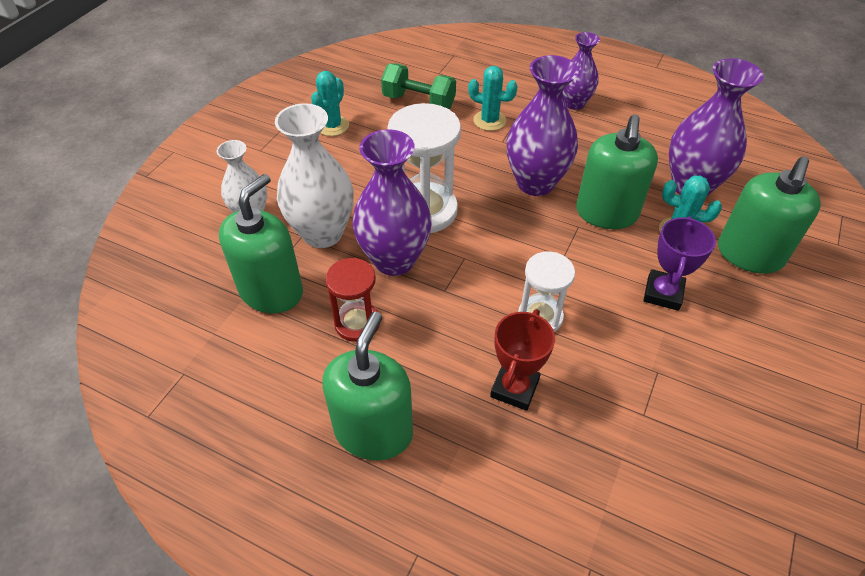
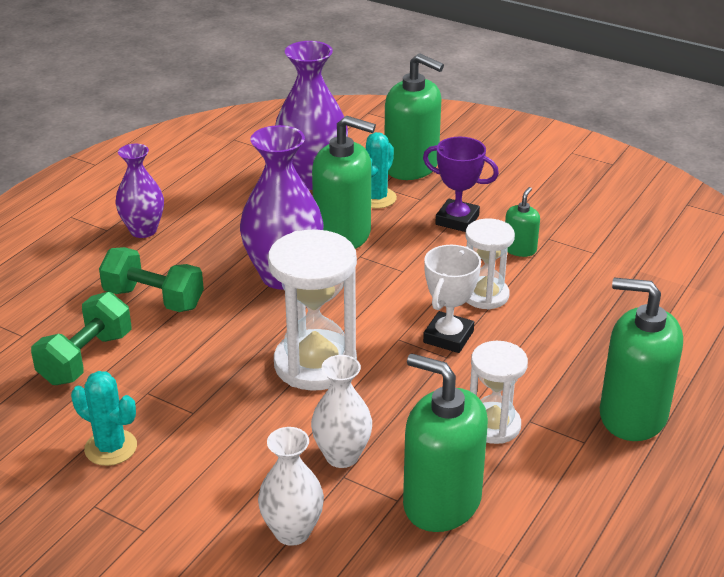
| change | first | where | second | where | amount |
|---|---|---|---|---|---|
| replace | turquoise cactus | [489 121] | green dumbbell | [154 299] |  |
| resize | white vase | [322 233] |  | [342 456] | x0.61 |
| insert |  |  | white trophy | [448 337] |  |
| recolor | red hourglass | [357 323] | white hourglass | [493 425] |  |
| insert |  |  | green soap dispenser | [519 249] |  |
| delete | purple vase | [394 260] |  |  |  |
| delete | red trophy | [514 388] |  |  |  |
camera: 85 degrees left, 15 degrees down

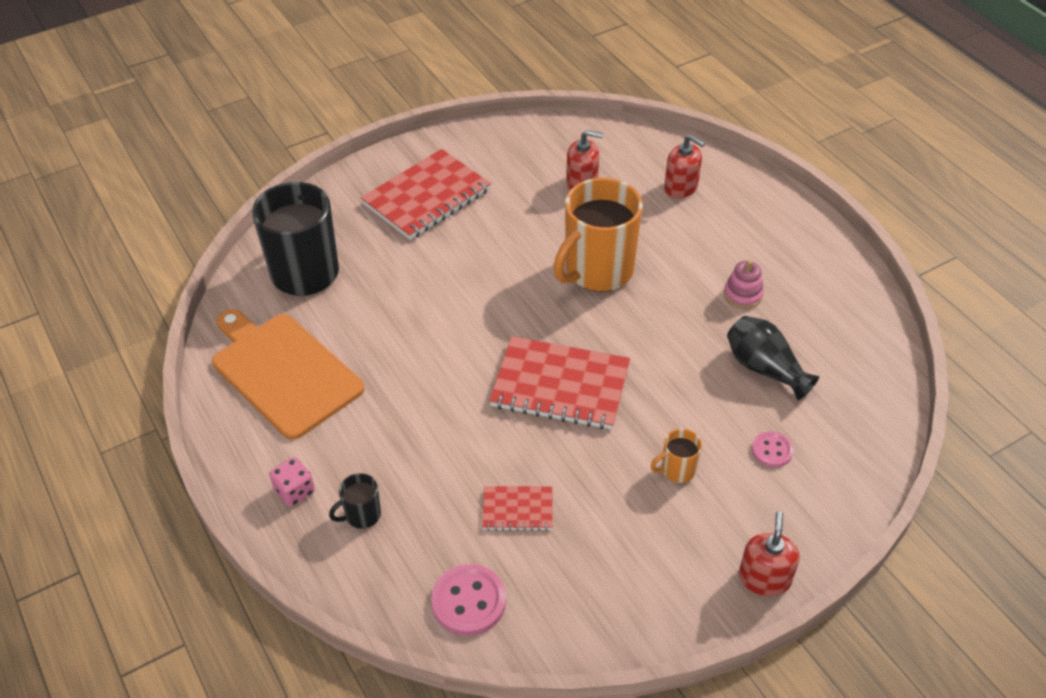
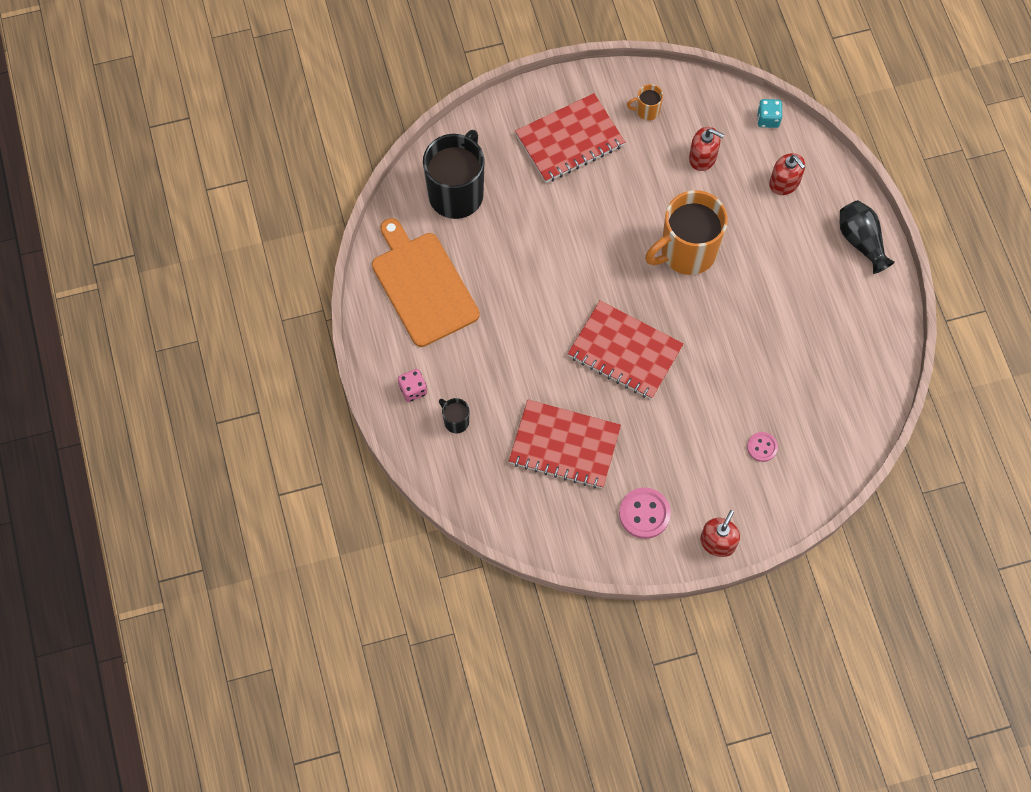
| change | first | where | second | where | amount |
|---|---|---|---|---|---|
| rotate | black mug | [362 515] |  | [456 421] | 60 degrees clockwise |
| resize | red notebook | [517 510] |  | [564 446] | x1.95 |
| move | pink button | [468 601] |  | [644 514] |  |
| move | orange mug | [677 470] |  | [647 111] |  |
| insert |  |  | turquoise dice | [768 119] |  |
| move | black vase | [764 368] |  | [861 241] |  |
| delete | pink stacking toy | [743 295] |  |  |  |
camera: 15 degrees right, 20 degrees up

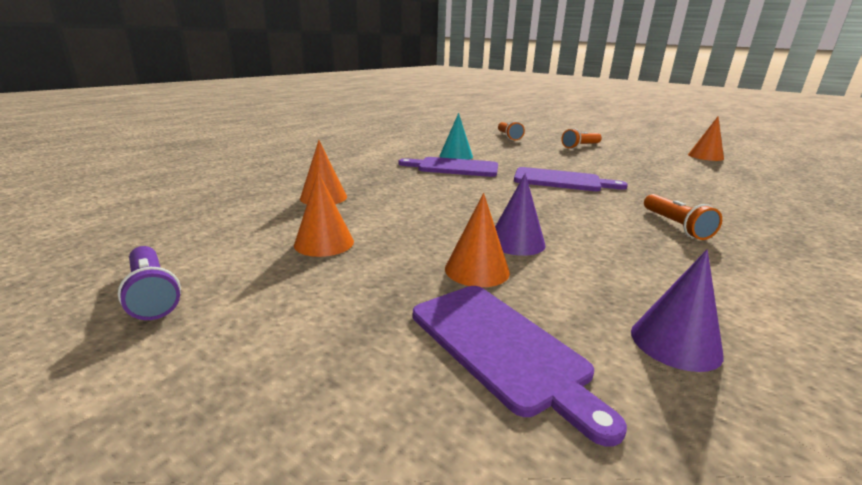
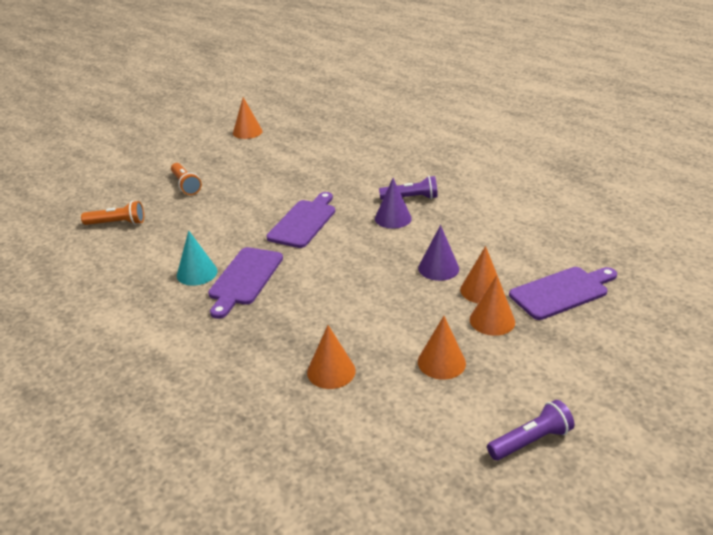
| change | first | where | second | where | amount |
|---|---|---|---|---|---|
| move | purple cone | [675 342] |  | [393 218] |  |
| recolor | orange flashlight | [675 226] | purple flashlight | [411 198] |  |
| insert |  |  | orange cone | [492 320] |  |
camera: 80 degrees left, 10 degrees up

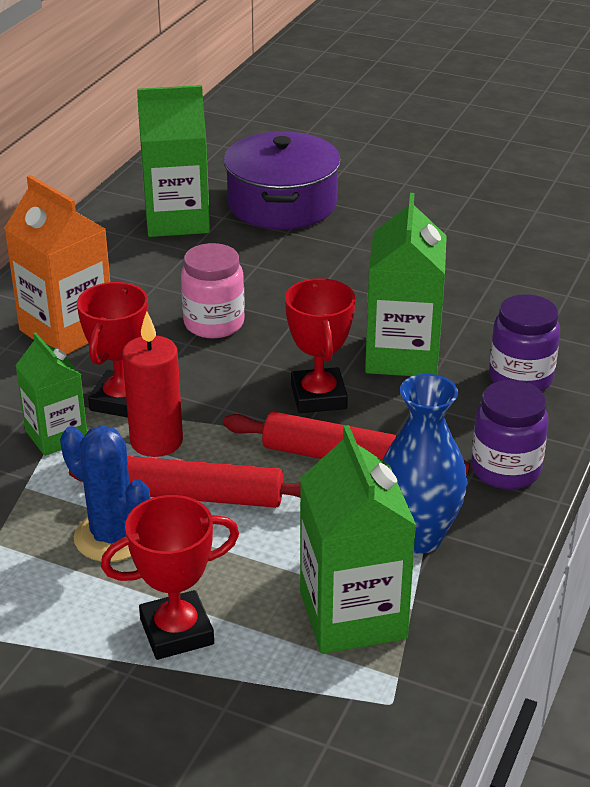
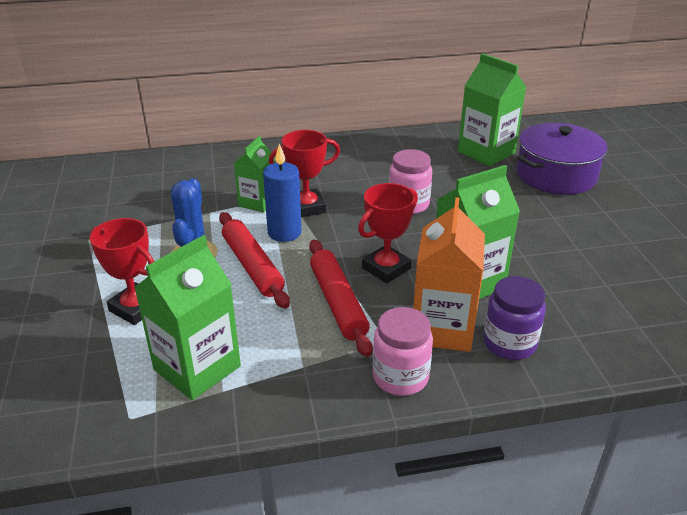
| change | first | where | second | where | amount |
|---|---|---|---|---|---|
| recolor | red candle | [156 441] | blue candle | [284 233] |  |
| recolor | purple jar | [505 470] | pink jar | [400 377] |  |
| move | orange carton | [67 330] |  | [442 328] |  |
| delete | blue vase | [418 537] |  |  |  |
camera: 55 degrees right, 0 degrees up

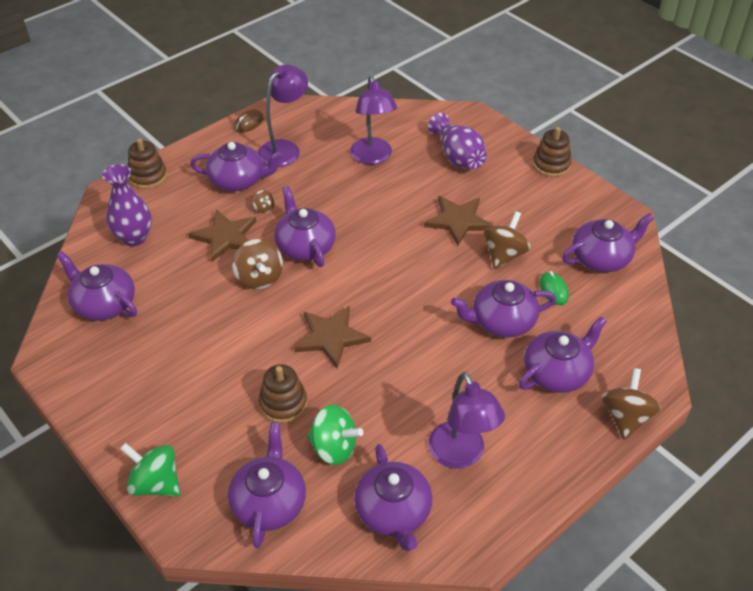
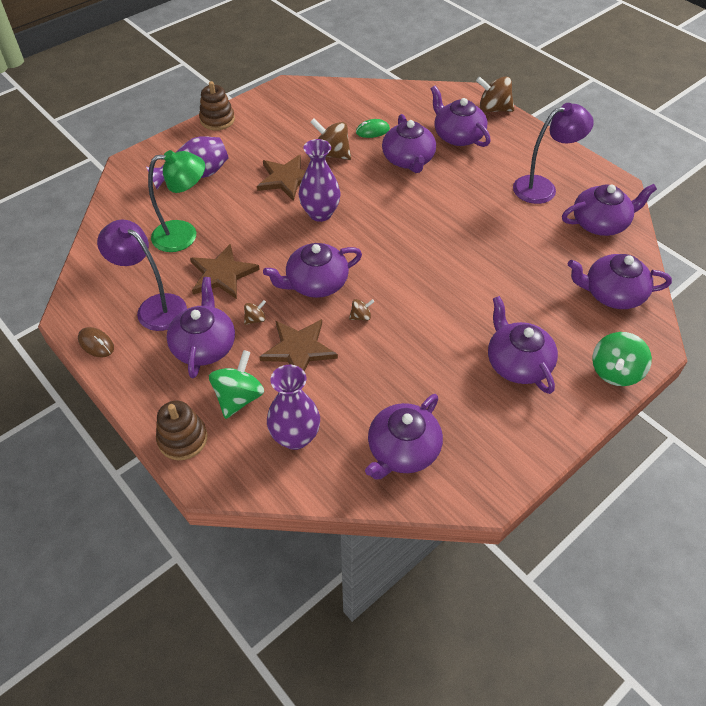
| change | first | where | second | where | amount |
|---|---|---|---|---|---|
| recolor | purple lamp | [373 157] | green lamp | [184 235] |  |
| move | brown star | [331 337] |  | [222 274] |  |
| move | green spinning top | [334 448] |  | [239 397] |  |
| insert |  |  | purple vase | [320 213] |  |
| resize | brown spinning top | [259 278] |  | [361 316] | x0.50 |
| move | purple teapot | [601 258] |  | [517 363] |  |
| delete | brown stacking toy | [283 403] |  |  |  |
camera: 90 degrees left, 5 degrees up

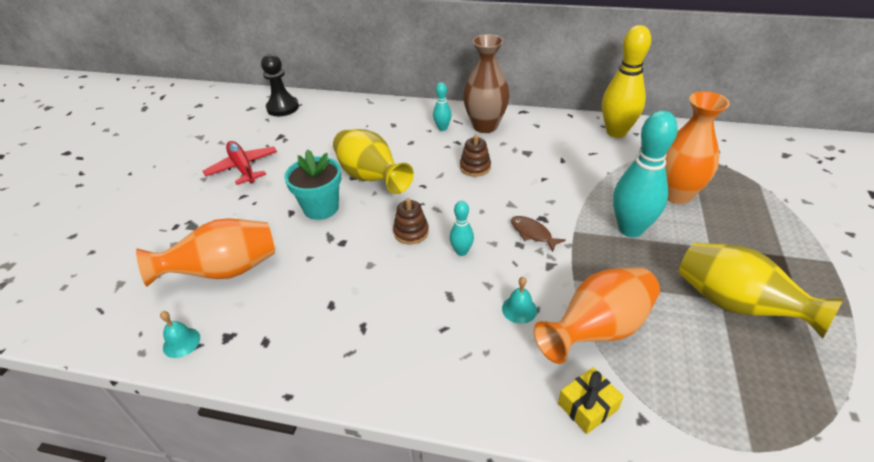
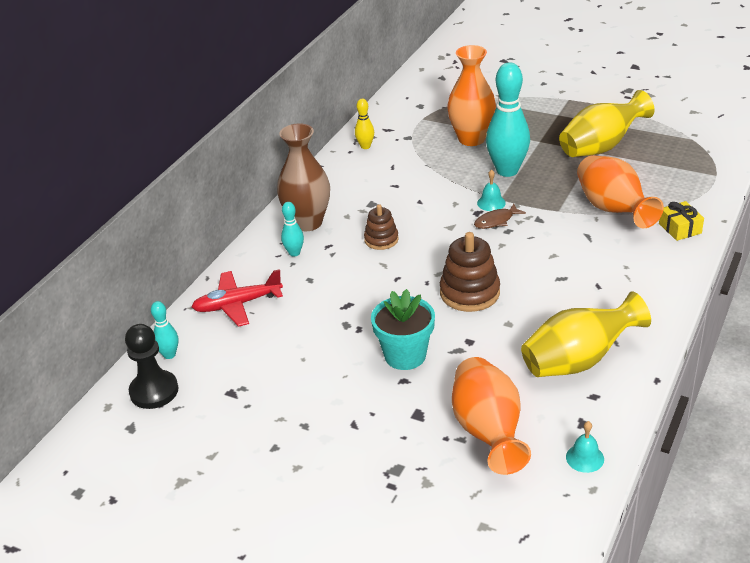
| change | first | where | second | where | amount |
|---|---|---|---|---|---|
| move | turquoise bowling pin | [461 251] |  | [169 355] |  |
| move | red plane | [243 168] |  | [237 304] |  |
| resize | yellow bowling pin | [616 132] |  | [365 146] | x0.48 |
| resize | brown stacking toy | [411 232] |  | [469 293] | x1.63 |
| move | turquoise bell | [519 309] |  | [491 203] |  |
| move | yellow vase | [371 178] |  | [578 360] |  |
camera: 75 degrees left, 5 degrees down

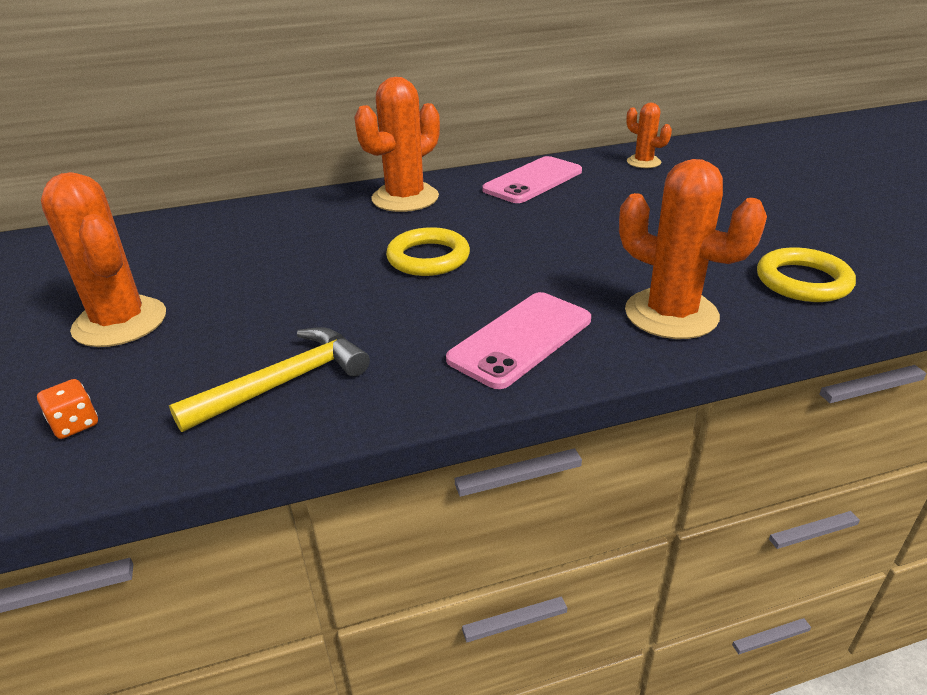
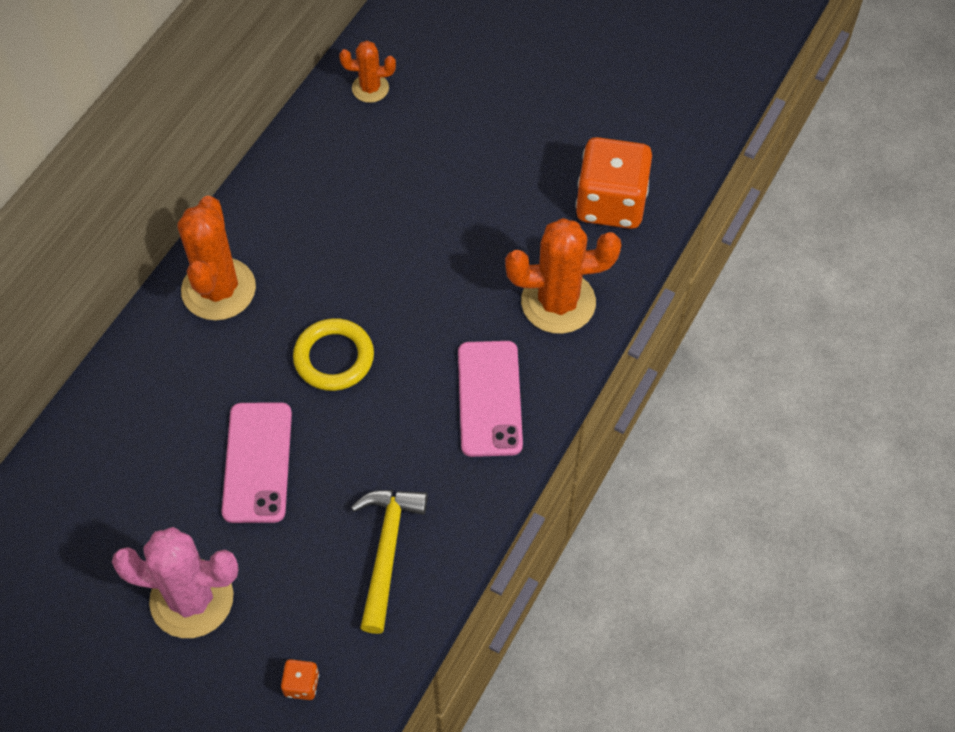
| change | first | where | second | where | amount |
|---|---|---|---|---|---|
| recolor | orange cactus | [120 322] | pink cactus | [192 599] |  |
| move | pink phone | [533 181] |  | [257 462] |  |
| replace | yellow ring | [803 281] | orange dice | [611 203] |  |
camera: 45 degrees left, 25 degrees up

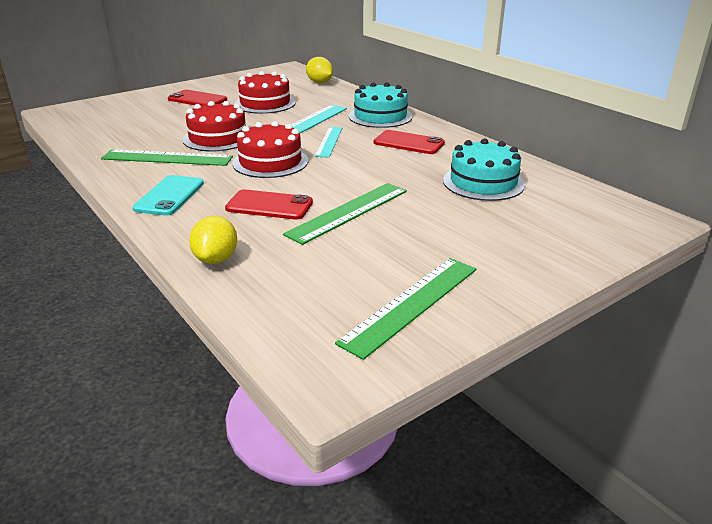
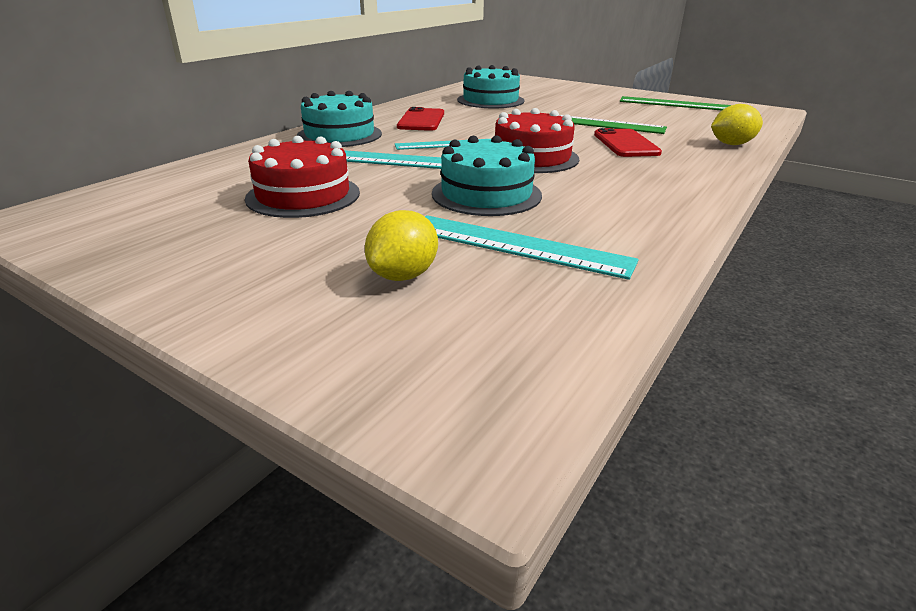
| change | first | where | second | where | amount |
|---|---|---|---|---|---|
| move | yellow lemon | [319 82] |  | [403 275] |  |
| insert |  |  | turquoise ruler | [517 245] |  |
| recolor | red cake | [218 138] | turquoise cake | [486 194] |  |
| delete | green ruler | [167 158] |  |  |  |
| delete | turquoise phone | [169 196] |  |  |  |
| delete | red phone | [197 99] |  |  |  |
camera: 110 degrees left, 0 degrees up

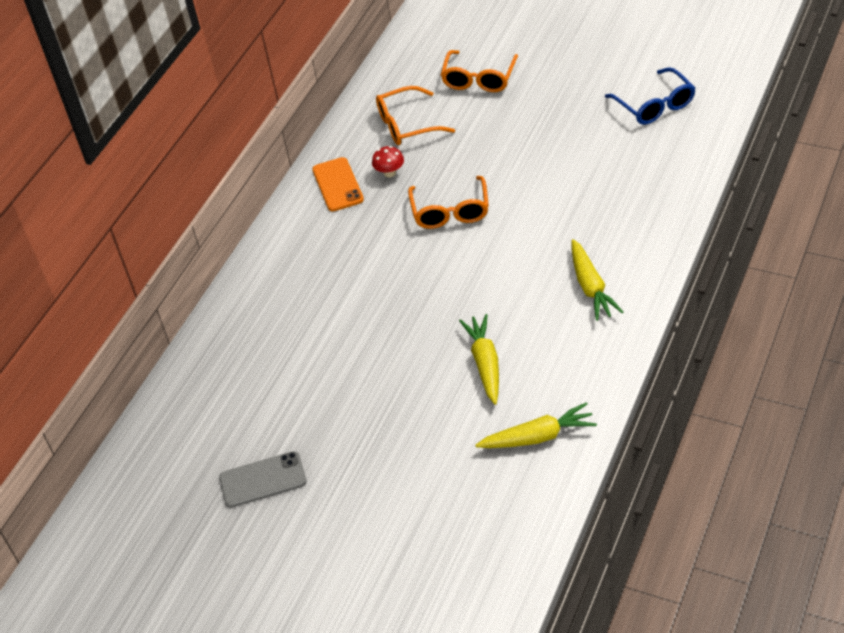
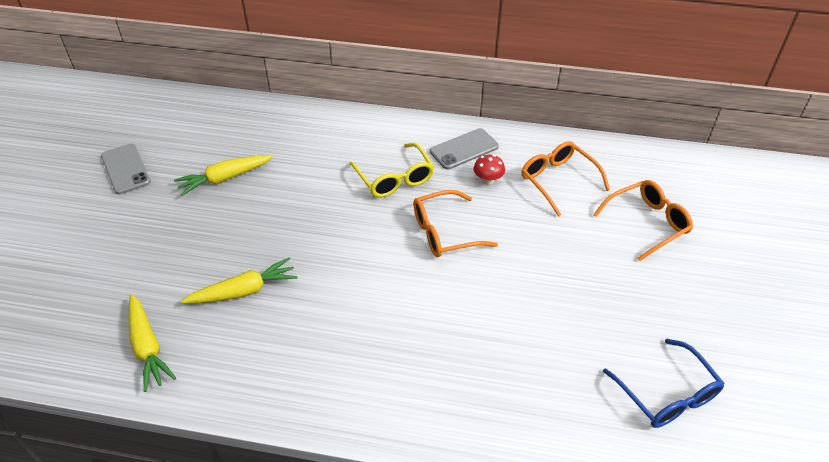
| change | first | where | second | where | amount |
|---|---|---|---|---|---|
| move | yellow carrot | [591 287] |  | [225 178] |  |
| insert |  |  | yellow glasses | [394 178] |  |
| recolor | orange phone | [337 185] | grey phone | [464 149] |  |
| rotate | orange glasses | [479 79] |  | [647 223] | 150 degrees clockwise |
| rotate | blue glasses | [655 105] |  | [667 394] | 75 degrees counterclockwise |
camera: 70 degrees right, 0 degrees up

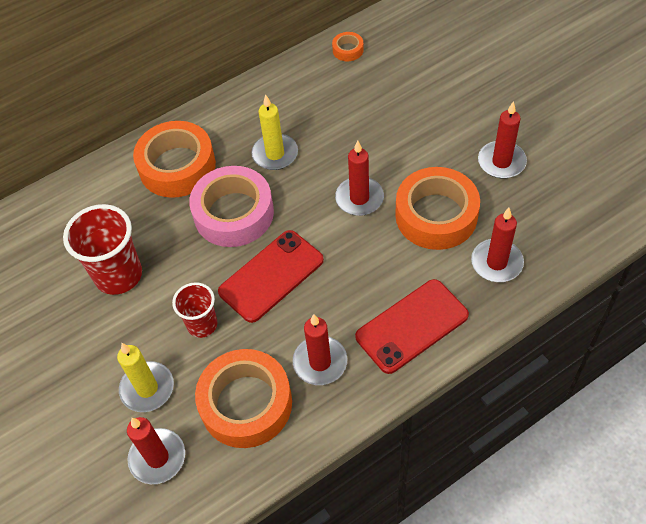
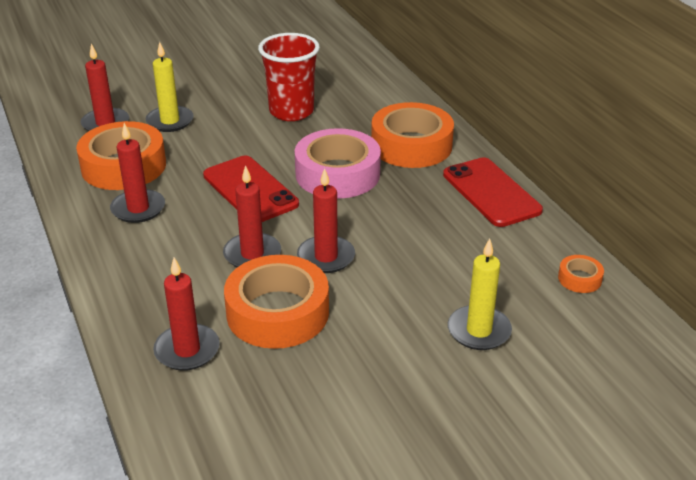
| change | first | where | second | where | amount |
|---|---|---|---|---|---|
| move | red candle | [501 162] |  | [252 254] |  |
| move | red phone | [412 326] |  | [491 192] |  |
| move | yellow candle | [275 154] |  | [479 331] |  |
| delete | red cup | [202 325] |  |  |  |
camera: 95 degrees right, 20 degrees down

